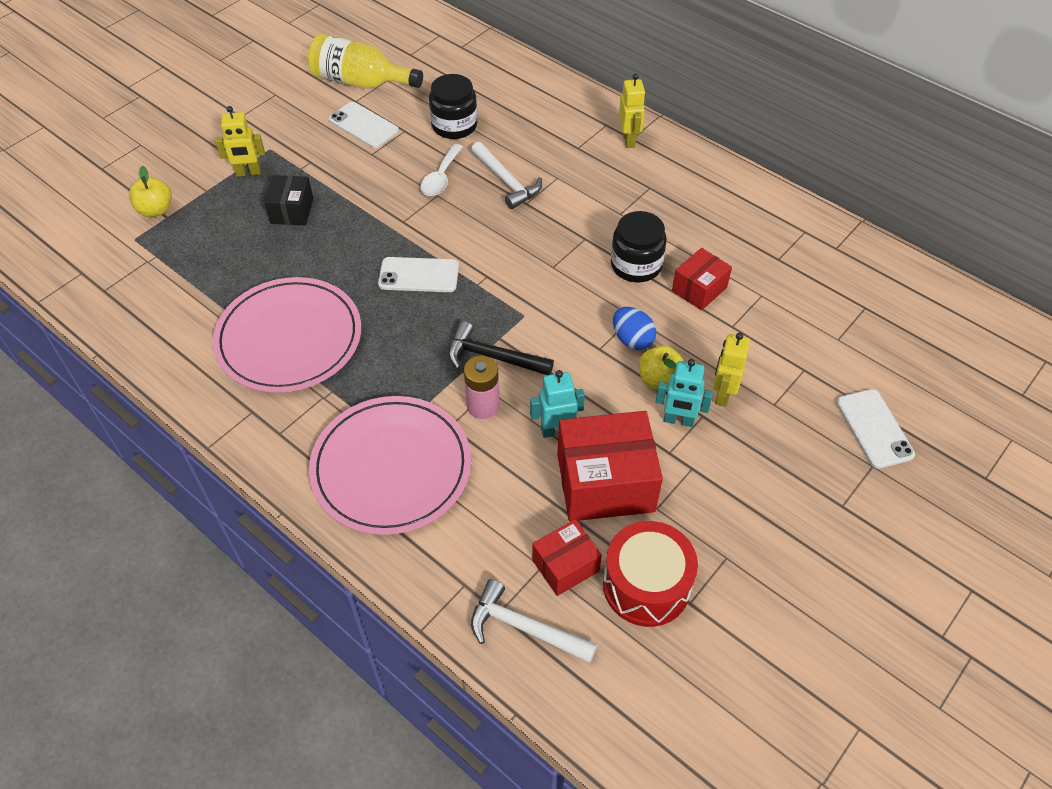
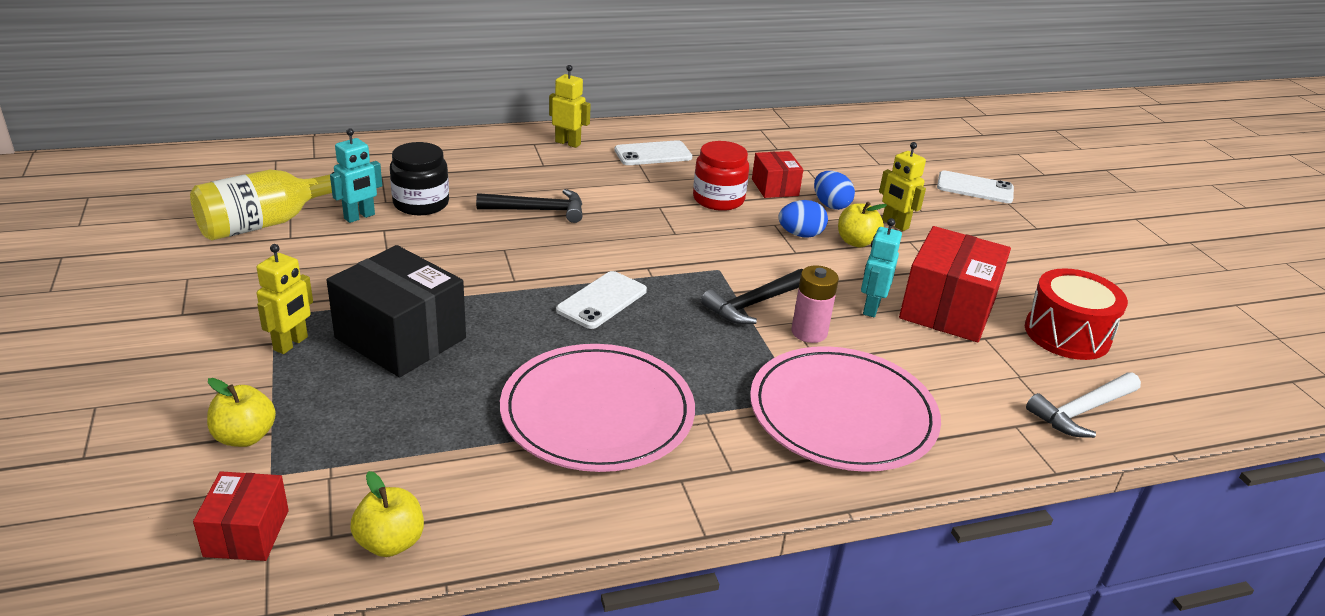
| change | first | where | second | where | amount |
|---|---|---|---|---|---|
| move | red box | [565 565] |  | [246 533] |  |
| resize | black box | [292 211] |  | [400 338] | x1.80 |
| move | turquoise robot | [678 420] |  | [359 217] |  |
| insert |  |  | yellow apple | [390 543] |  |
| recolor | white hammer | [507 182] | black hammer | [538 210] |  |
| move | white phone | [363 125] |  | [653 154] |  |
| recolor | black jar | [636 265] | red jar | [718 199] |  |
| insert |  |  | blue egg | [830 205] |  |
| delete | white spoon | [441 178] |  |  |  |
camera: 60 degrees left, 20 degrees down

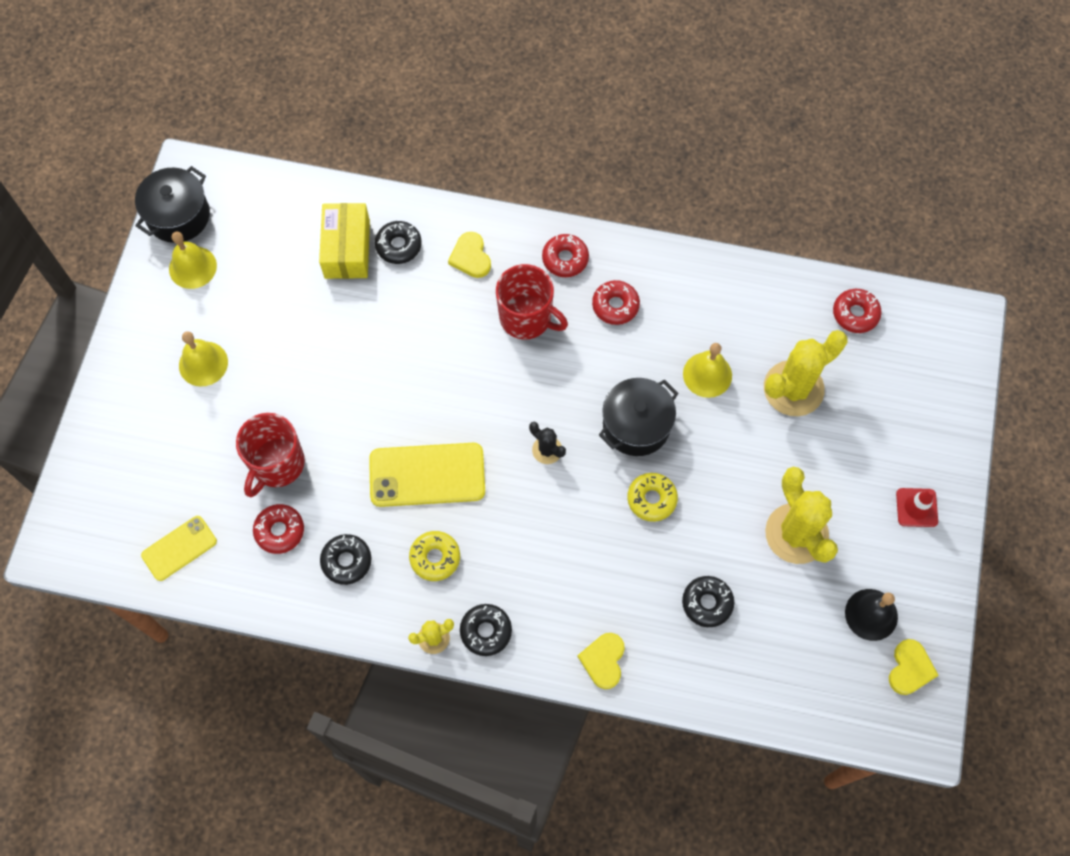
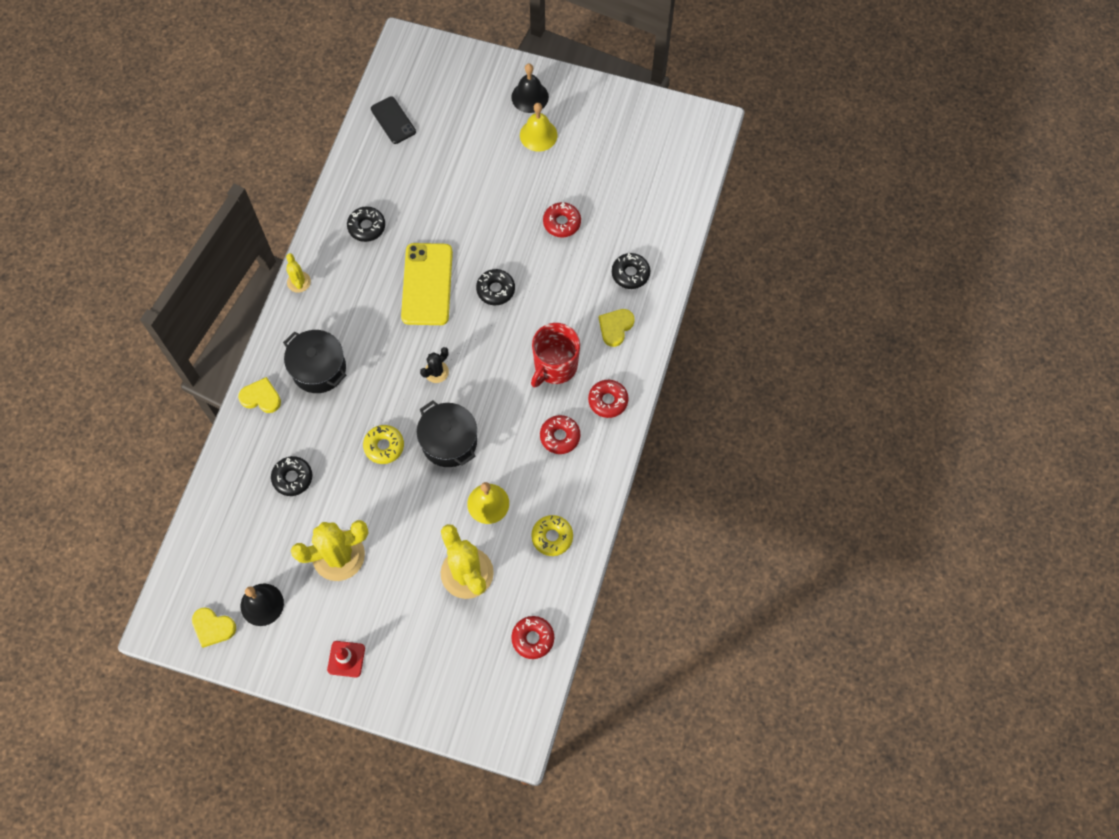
| change | first | where | second | where | amount |
|---|---|---|---|---|---|
| move | black pot | [178 216] |  | [319 369] |  |
| recolor | yellow phone | [179 548] | black phone | [393 120] |  |
| move | black donut | [486 631] |  | [495 290] |  |
| insert |  |  | black bell | [530 97] |  |
| move | yellow donut | [435 558] |  | [552 537] |  |
| move | red donut | [279 531] |  | [562 223] |  |
| rotate | yellow heart | [471 257] |  | [615 327] | 45 degrees counterclockwise |
| delete | yellow bell | [192 267] |  |  |  |
| delete | red mug | [277 464] |  |  |  |
| delete | yellow box | [347 249] |  |  |  |
camera: 95 degrees right, 0 degrees up

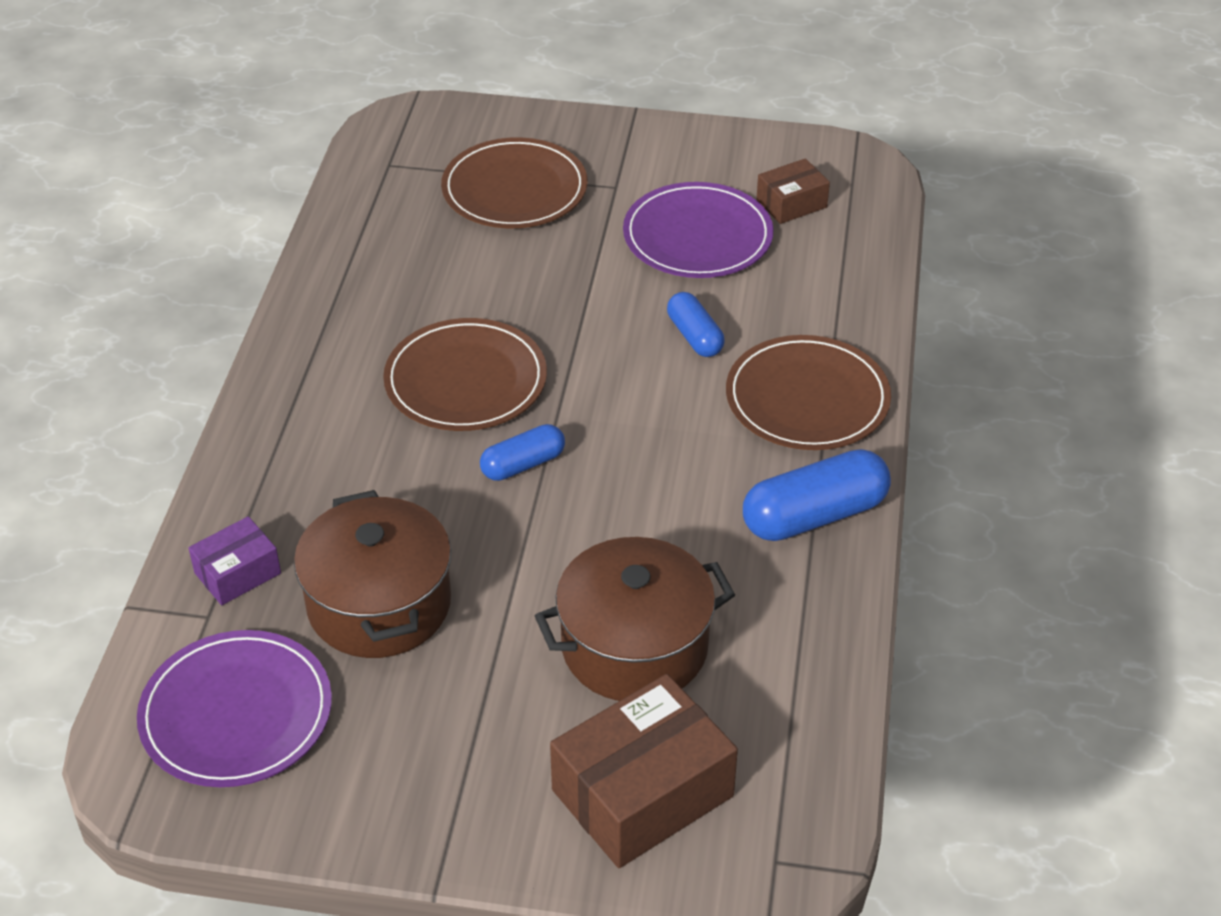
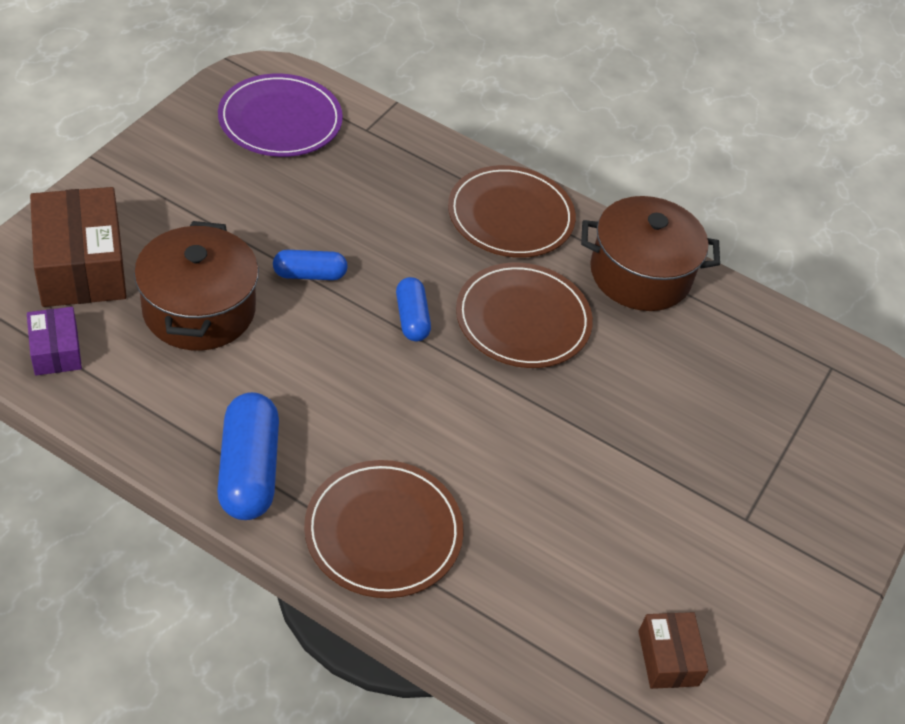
| change | first | where | second | where | amount |
|---|---|---|---|---|---|
| move | purple box | [237 573] |  | [56 351] |  |
| move | blue capsule | [695 336] |  | [309 274] |  |
| move | brown plate | [514 189] |  | [510 216] |  |
| move | brown pot | [379 604] |  | [640 274] |  |
| delete | purple plate | [697 236] |  |  |  |
camera: 105 degrees right, 5 degrees up

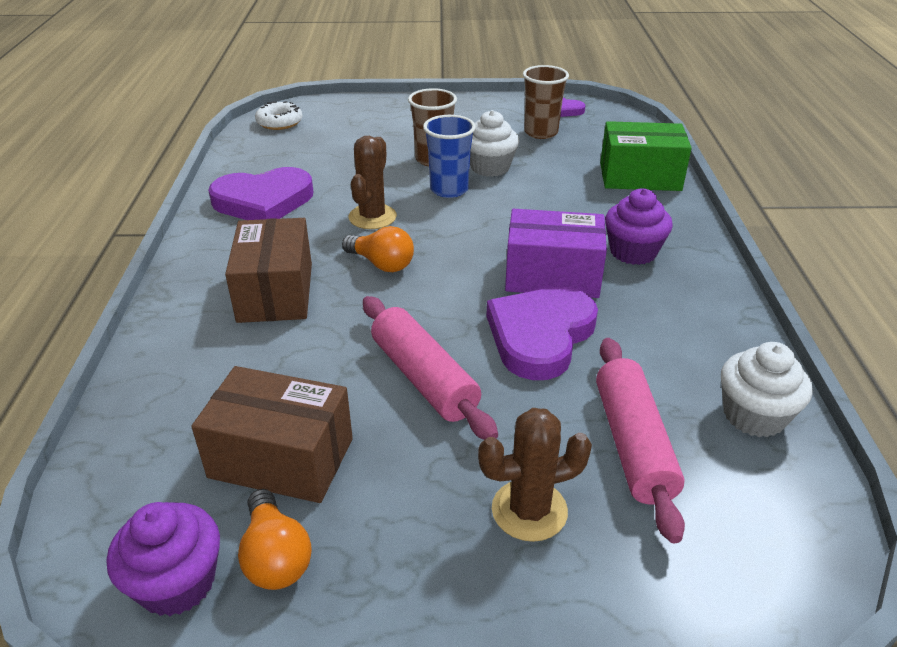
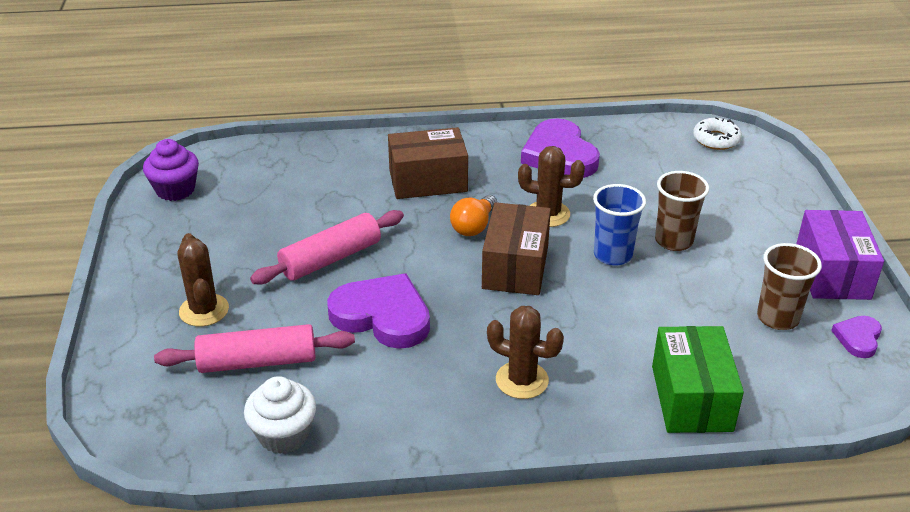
| change | first | where | second | where | amount |
|---|---|---|---|---|---|
| move | brown box | [281 458] |  | [515 267] |  |
| replace | purple cupcake | [633 252] | brown cactus | [522 380] |  |
| move | purple box | [552 275] |  | [832 273] |  |
| delete | orange light bulb | [275 557] |  |  |  |
| delete | white cupcake | [490 167] |  |  |  |
camera: 85 degrees right, 0 degrees up

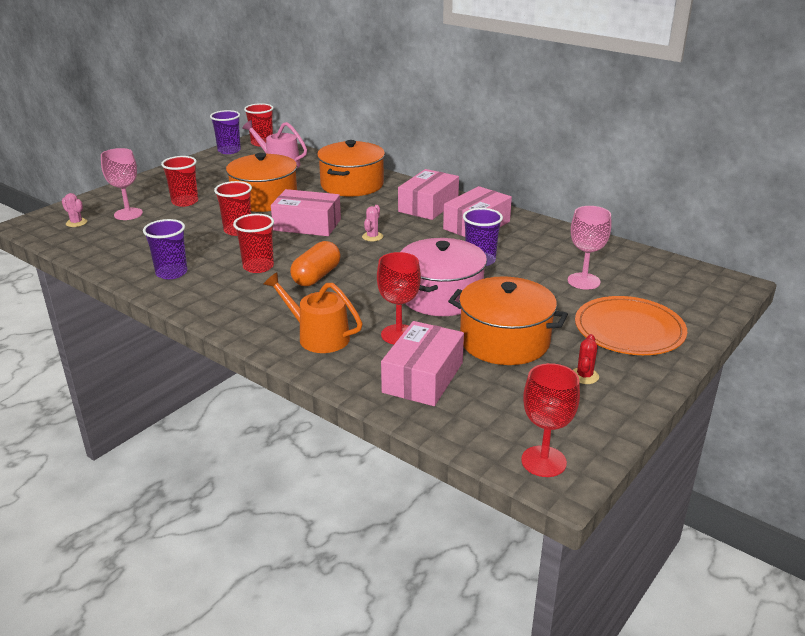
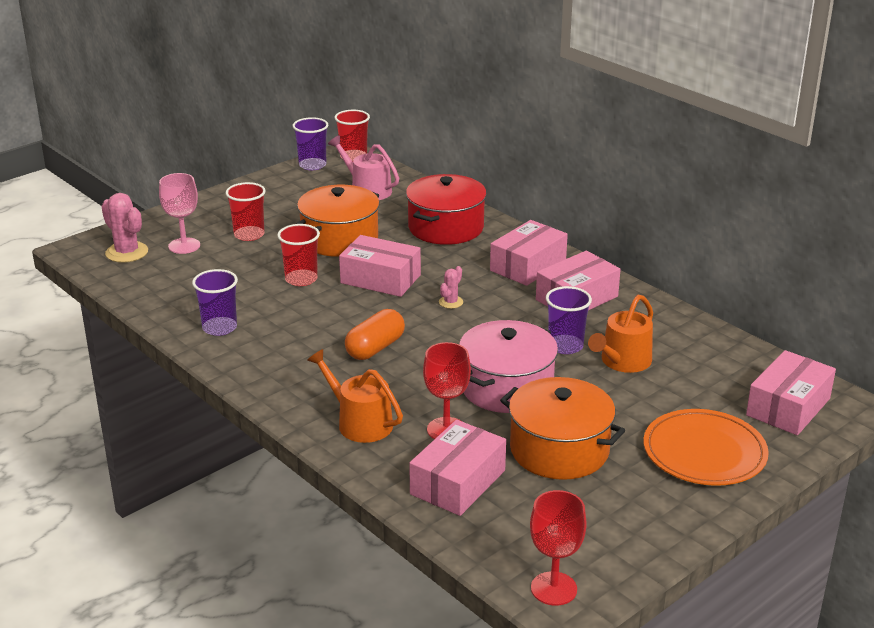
| change | first | where | second | where | amount |
|---|---|---|---|---|---|
| resize | pink cactus | [76 223] |  | [127 252] | x1.83 |
| recolor | orange pot | [352 185] | red pot | [445 227] |  |
| insert |  |  | orange watering can | [623 361] |  |
| insert |  |  | pink box | [788 407] |  |
| delete | red cup | [258 267] |  |  |  |
| delete | pink goblet | [583 281] |  |  |  |
| delete | red cactus | [584 376] |  |  |  |
camera: 10 degrees right, 0 degrees up

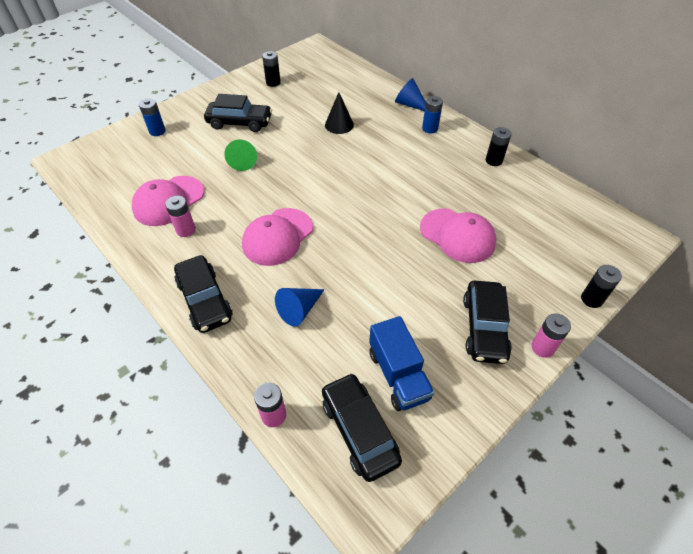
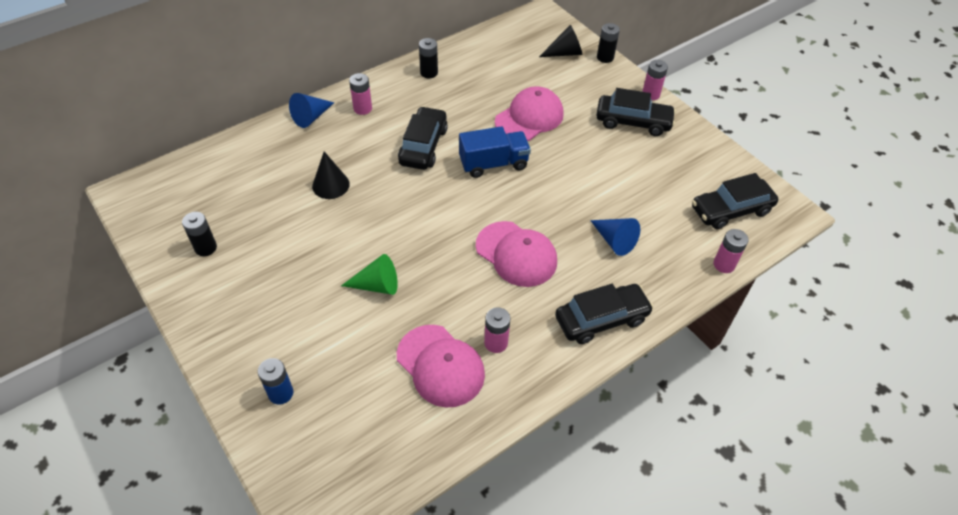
| change | first | where | second | where | amount |
|---|---|---|---|---|---|
| recolor | blue battery | [430 128] | pink battery | [362 108] |  |
| move | black car | [239 123] |  | [423 146] |  |
| move | blue truck | [398 375] |  | [493 164] |  |
| insert |  |  | black cone | [565 53] |  |
camera: 85 degrees left, 0 degrees up

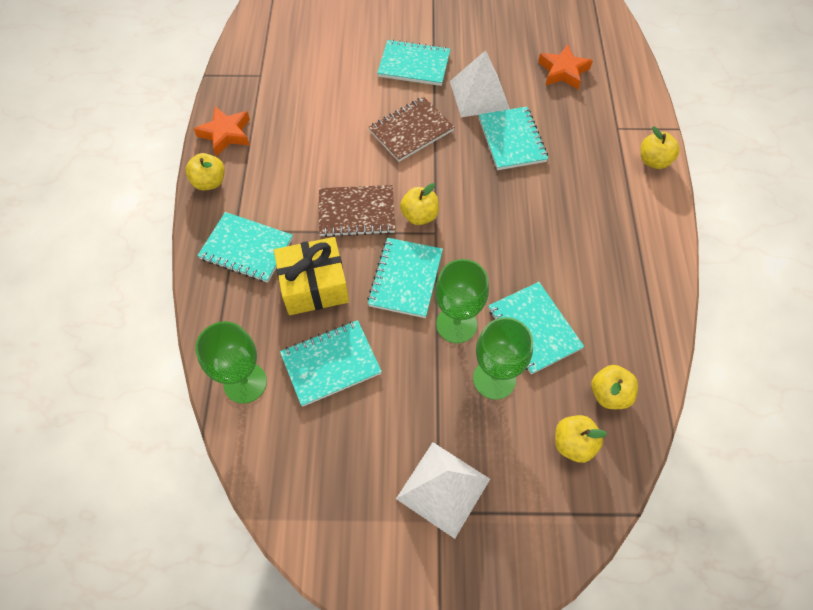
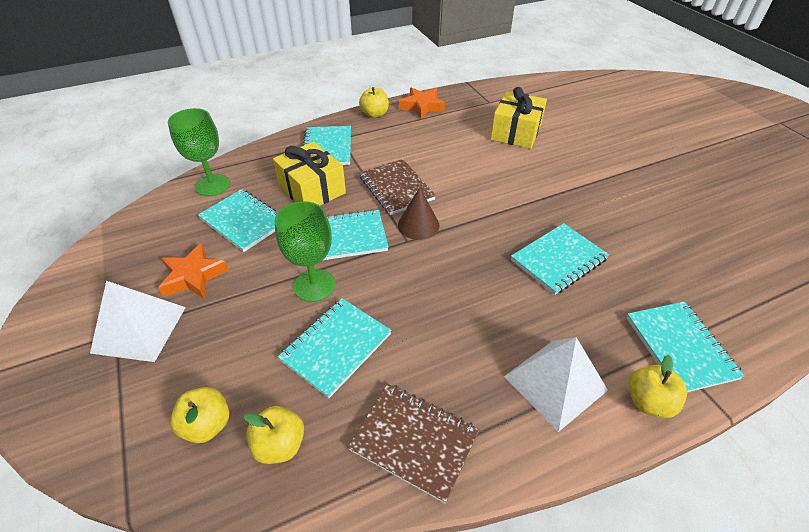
| change | first | where | second | where | amount |
|---|---|---|---|---|---|
| move | orange star | [563 71] |  | [193 276] |  |
| move | brown notebook | [411 131] |  | [414 441] |  |
| replace | yellow apple | [419 216] | brown cone | [418 225] |  |
| insert |  |  | yellow gift | [515 132] |  |
| move | white pyramid | [479 95] |  | [555 383] |  |
| move | turquoise notebook | [414 65] |  | [679 347] |  |
| delete | green goblet | [494 379] |  |  |  |
camera: 65 degrees right, 15 degrees down

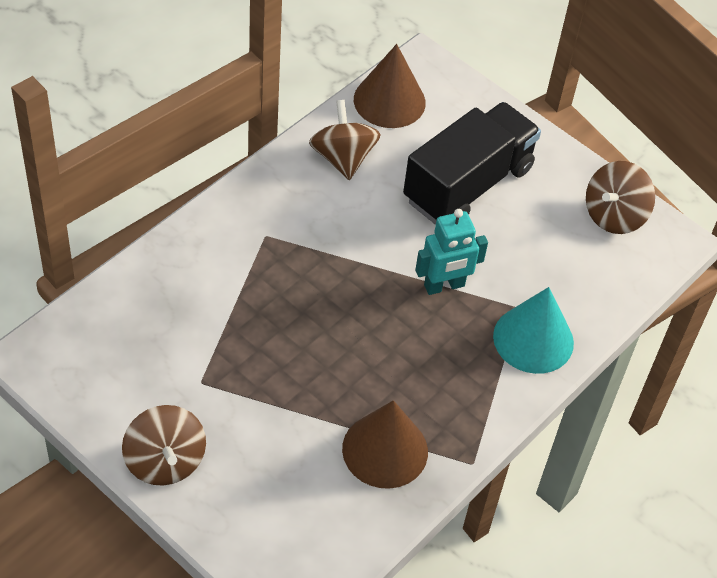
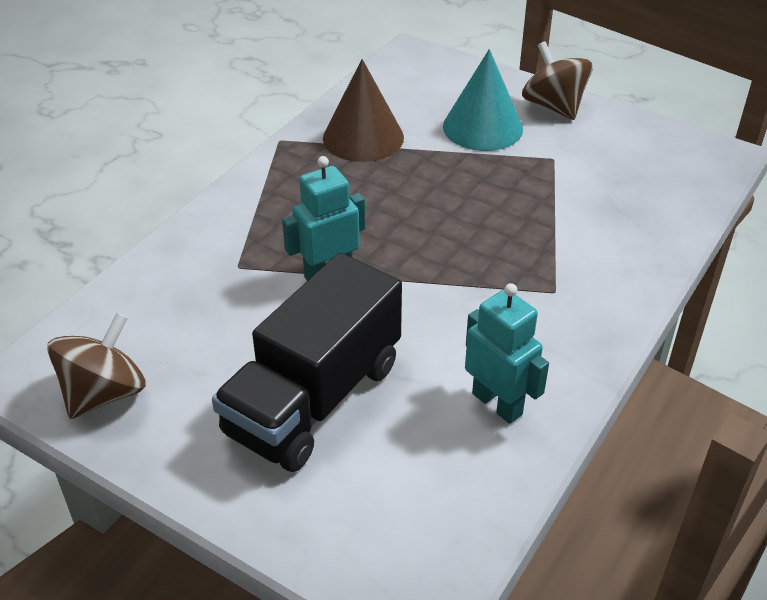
| change | first | where | second | where | amount |
|---|---|---|---|---|---|
| move | turquoise cone | [533 339] |  | [482 127] |  |
| replace | brown spinning top | [343 158] | turquoise robot | [497 403] |  |
| delete | brown cone | [389 101] |  |  |  |
camera: 175 degrees right, 10 degrees down

